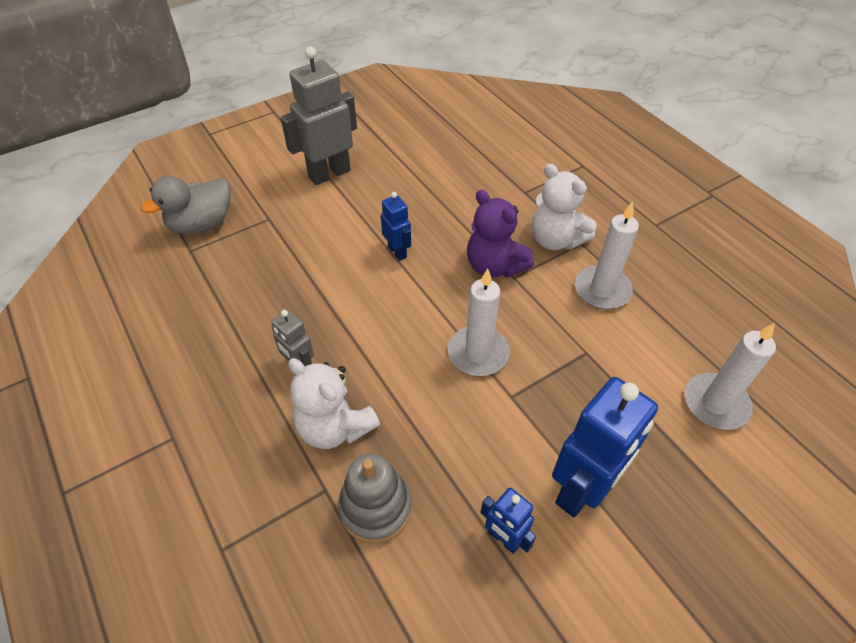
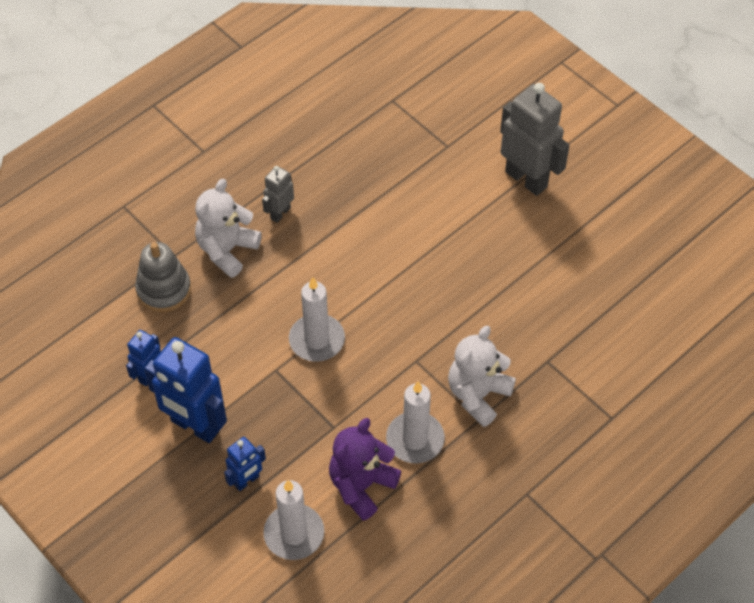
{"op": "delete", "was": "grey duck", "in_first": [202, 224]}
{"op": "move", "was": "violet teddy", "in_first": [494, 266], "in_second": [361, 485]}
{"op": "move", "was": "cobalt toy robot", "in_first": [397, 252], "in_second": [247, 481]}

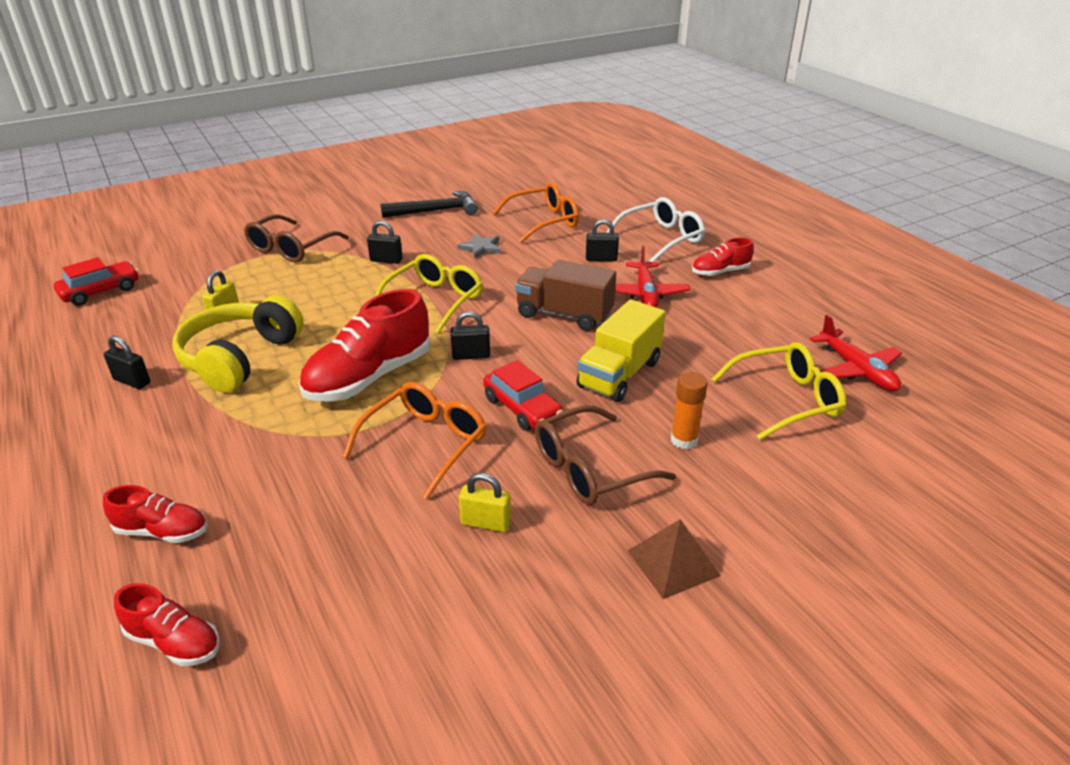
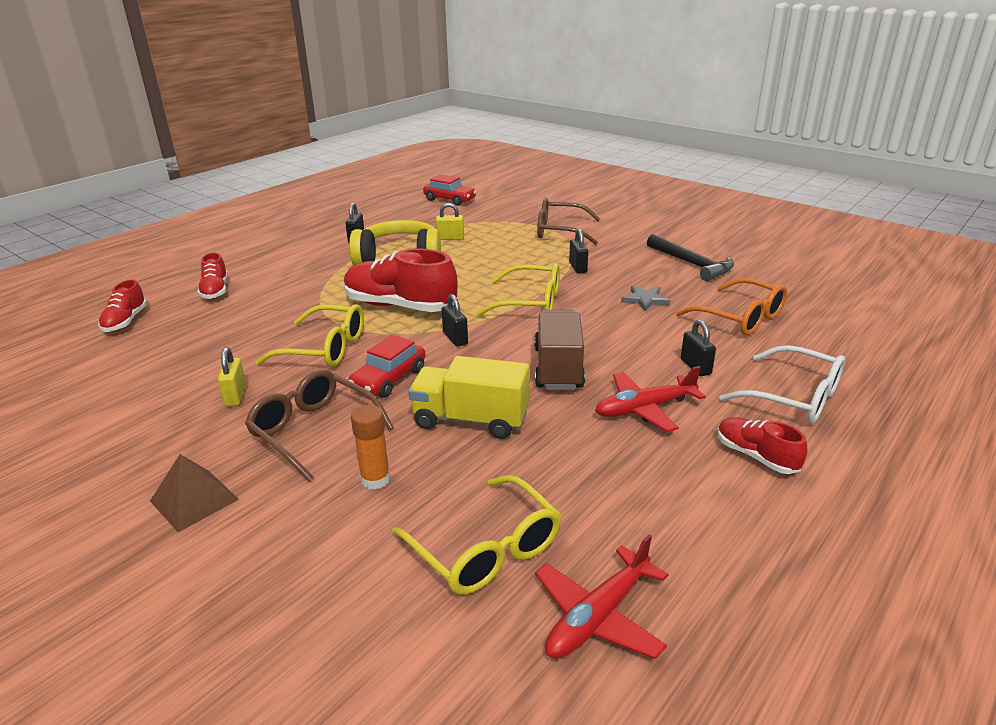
{"op": "recolor", "was": "orange-coloured glasses", "now": "yellow glasses", "in_first": [424, 444], "in_second": [323, 348]}

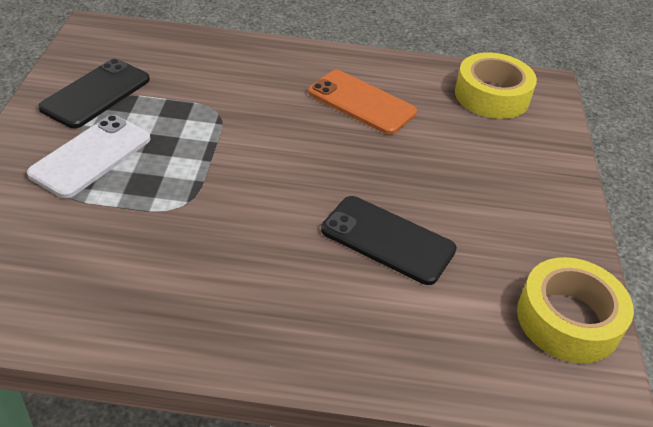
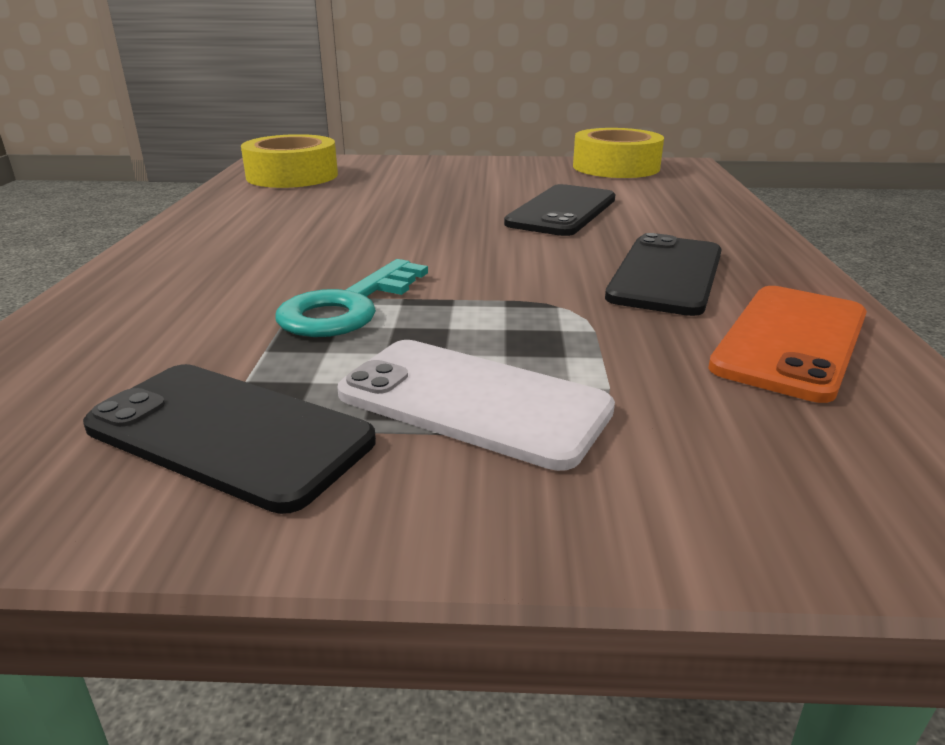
{"op": "move", "was": "orange-coloured smartphone", "in_first": [361, 102], "in_second": [791, 341]}
{"op": "insert", "now": "jet-black smartphone", "in_second": [666, 275]}
{"op": "insert", "now": "aqua door key", "in_second": [348, 307]}

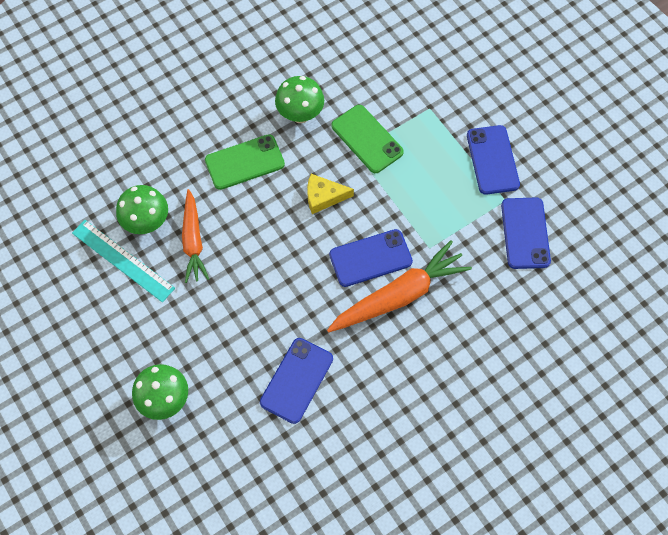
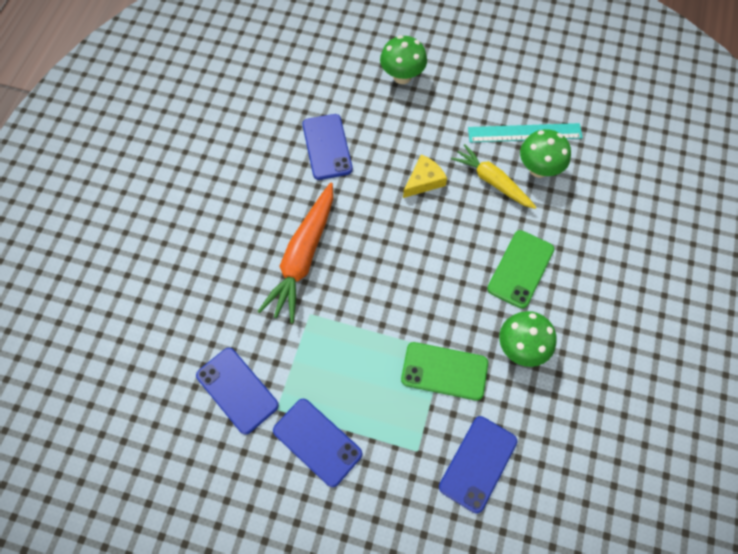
{"op": "move", "was": "yellow piece of cheese", "in_first": [324, 197], "in_second": [424, 181]}
{"op": "recolor", "was": "orange-coloured carrot", "now": "yellow carrot", "in_first": [193, 241], "in_second": [492, 181]}
{"op": "move", "was": "cobalt smartphone", "in_first": [370, 258], "in_second": [478, 464]}

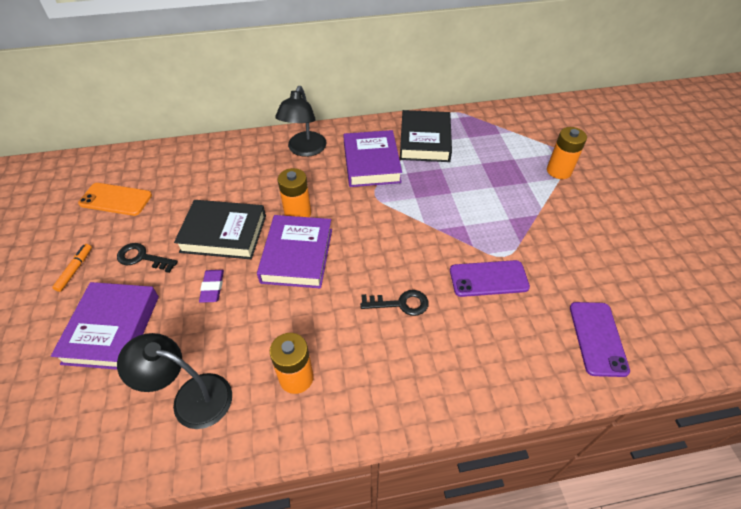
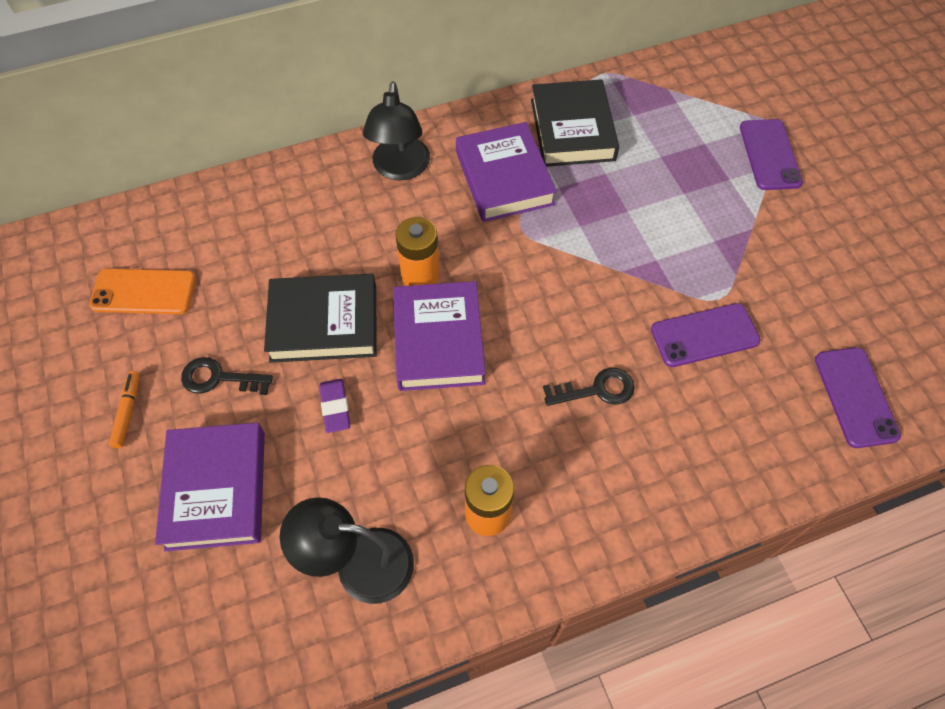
{"op": "replace", "was": "orange-coloured AA battery", "now": "violet smartphone", "in_first": [559, 171], "in_second": [769, 155]}

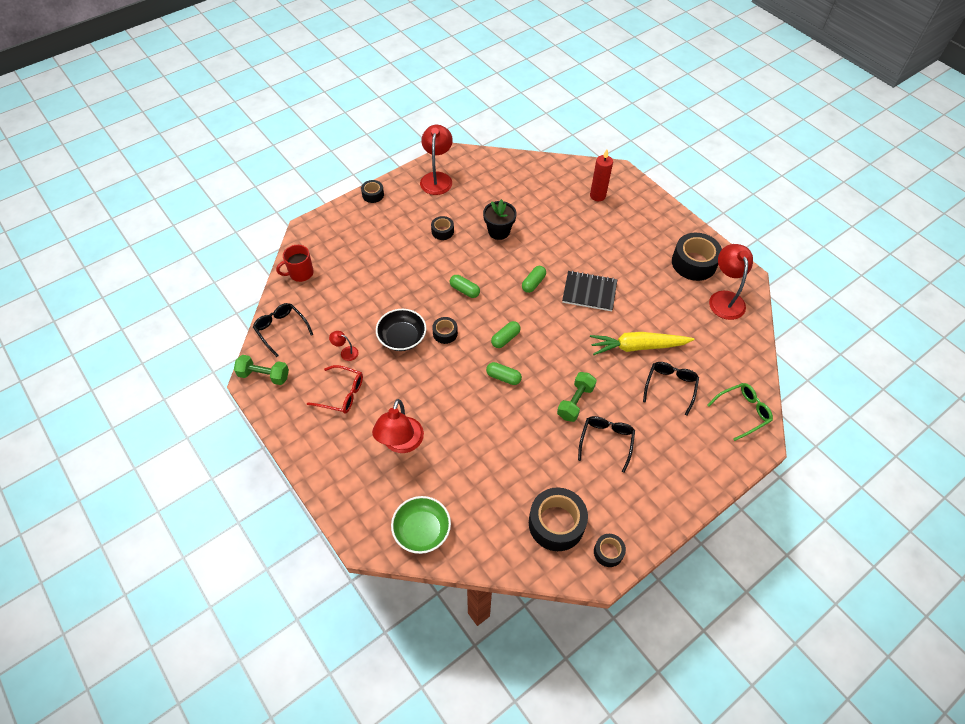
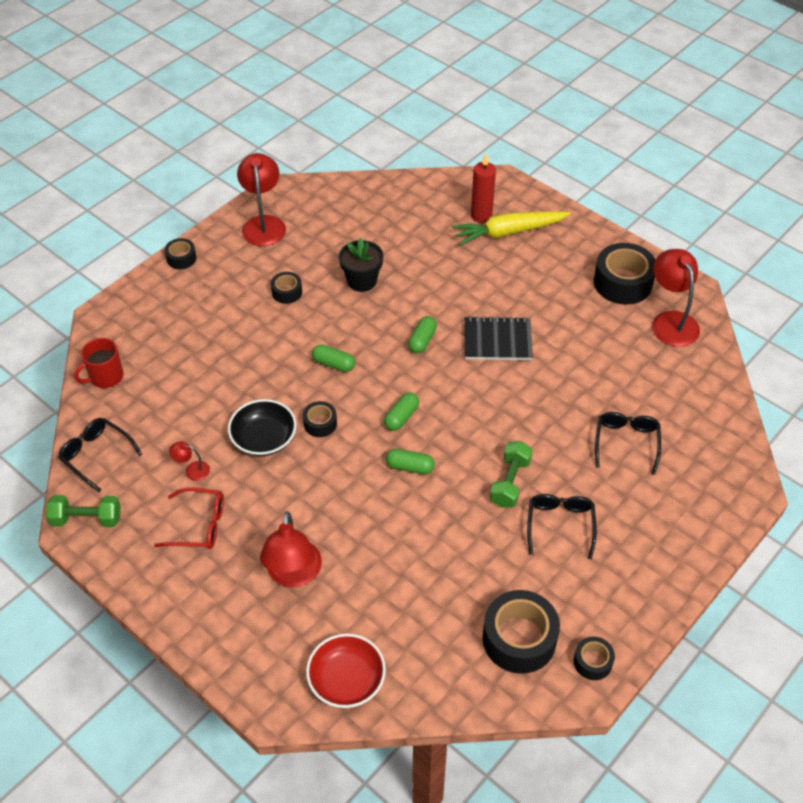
{"op": "move", "was": "yellow carrot", "in_first": [637, 347], "in_second": [508, 232]}
{"op": "delete", "was": "emerald glasses", "in_first": [742, 412]}
{"op": "recolor", "was": "emerald deep dish", "now": "crimson deep dish", "in_first": [422, 530], "in_second": [346, 680]}

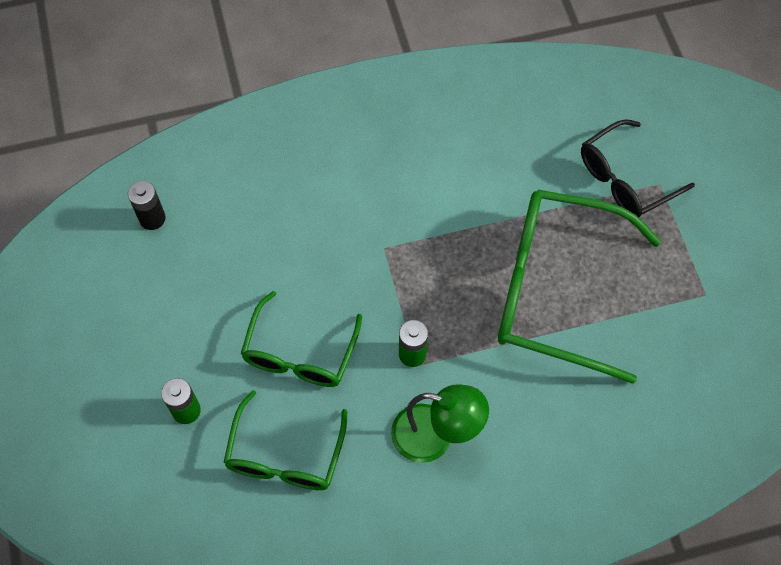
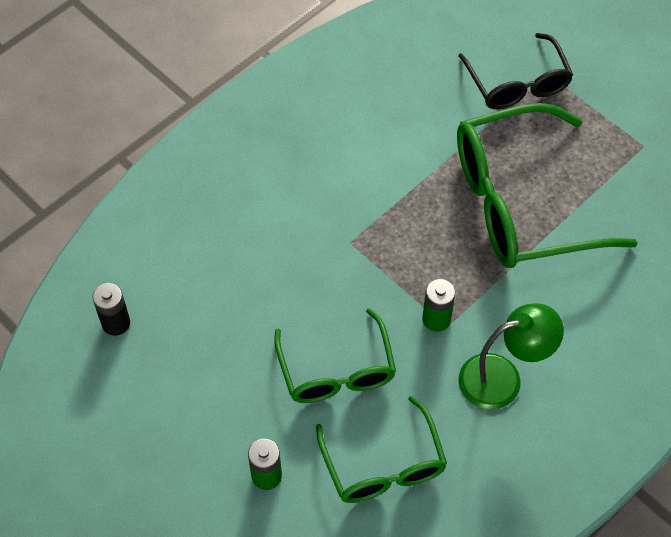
{"op": "rotate", "was": "jet-black glasses", "in_first": [625, 179], "in_second": [517, 83], "clockwise": -45}

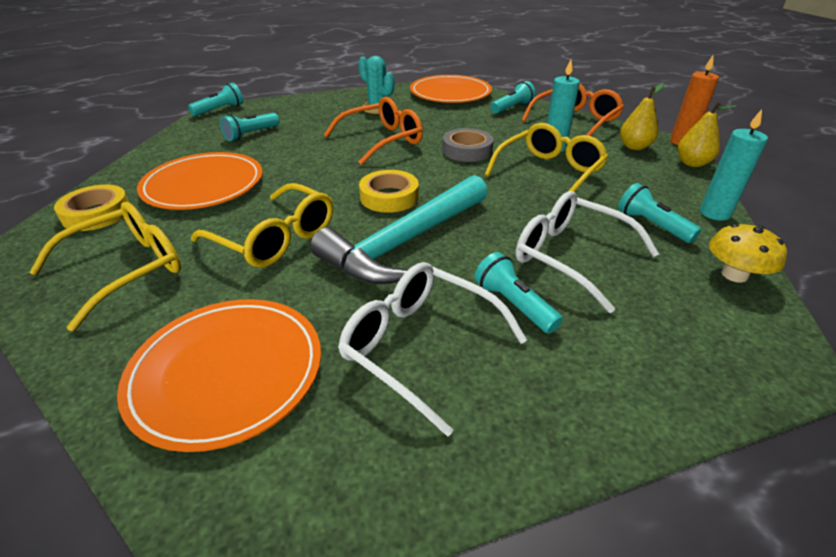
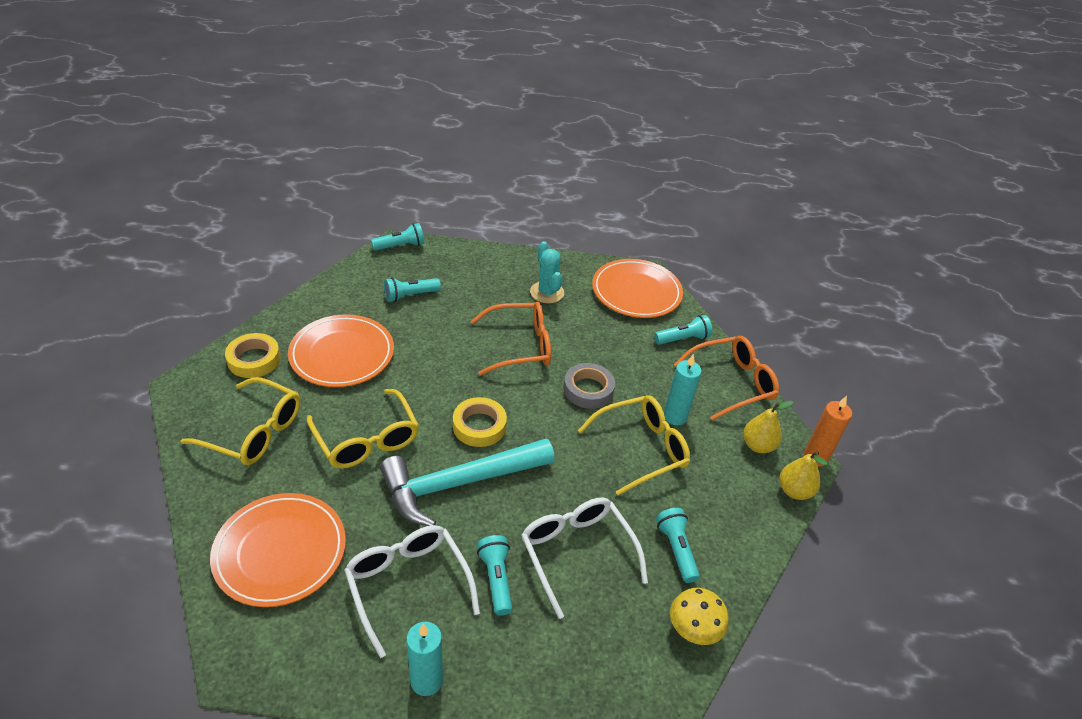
{"op": "move", "was": "aqua wax candle", "in_first": [714, 213], "in_second": [426, 680]}
{"op": "rotate", "was": "yellow glasses", "in_first": [125, 270], "in_second": [253, 431], "clockwise": 45}

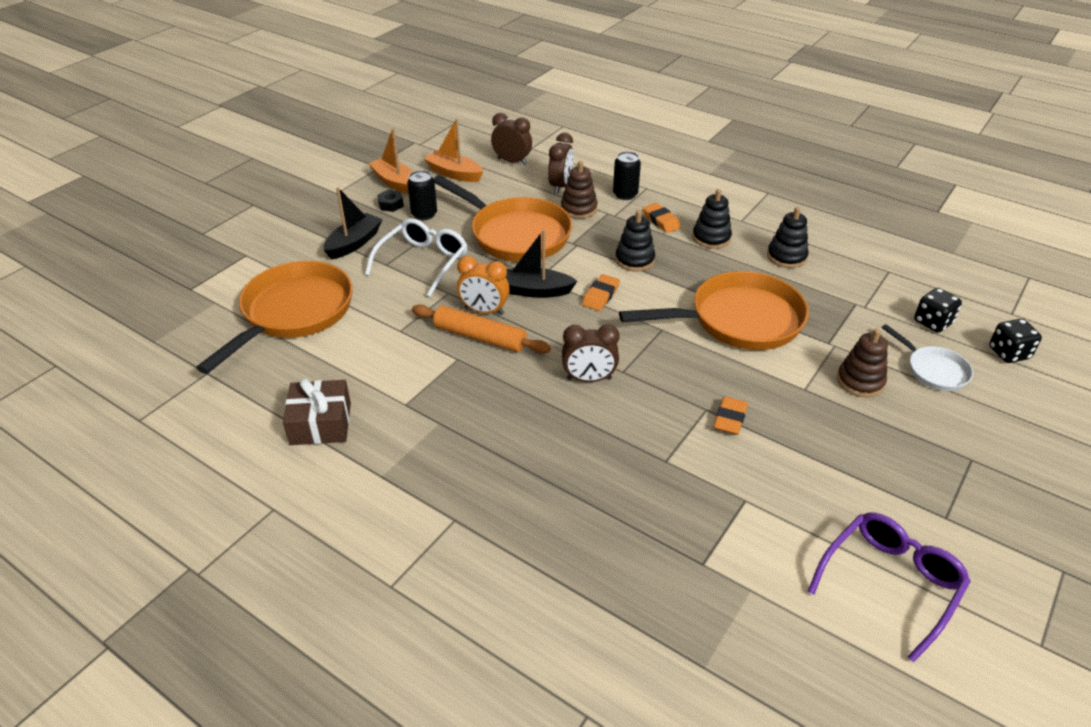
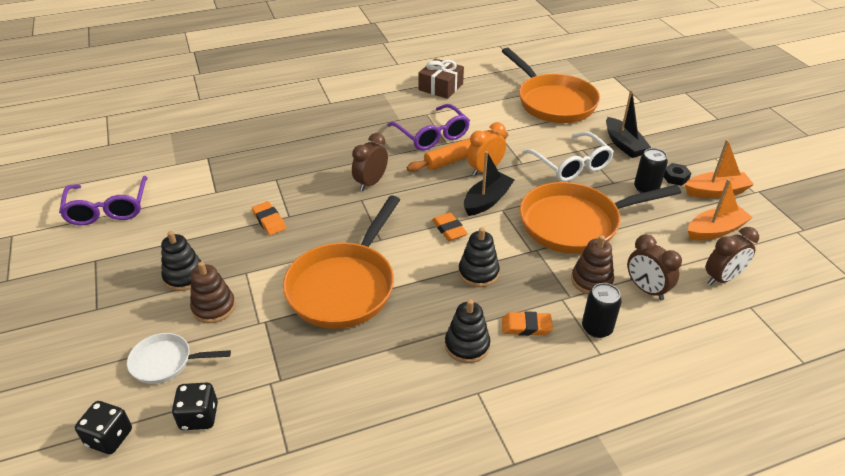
{"op": "move", "was": "jet-black stacking rings", "in_first": [786, 257], "in_second": [184, 276]}
{"op": "insert", "now": "violet glasses", "in_second": [432, 135]}

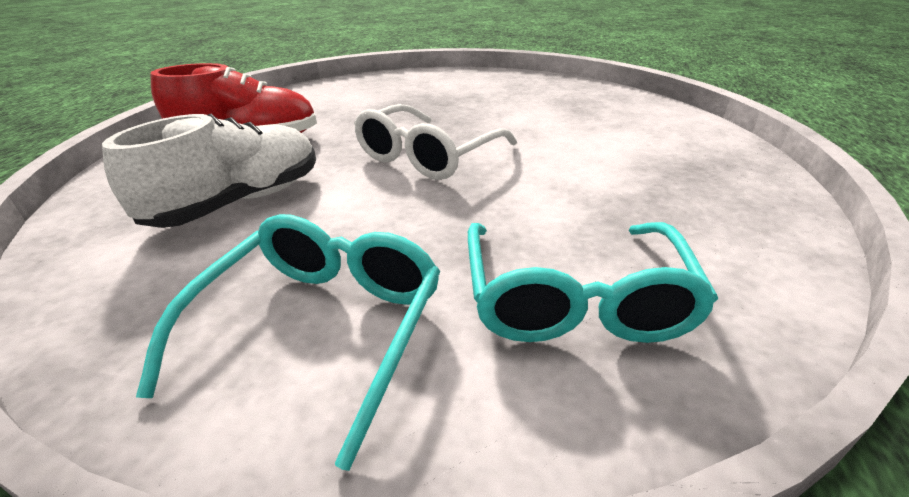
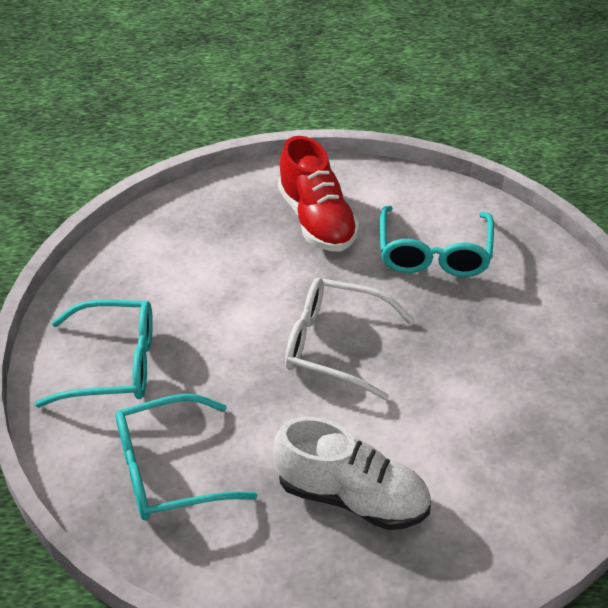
{"op": "move", "was": "snow-white lace-up shoe", "in_first": [240, 202], "in_second": [352, 497]}
{"op": "insert", "now": "aqua glasses", "in_second": [434, 253]}

